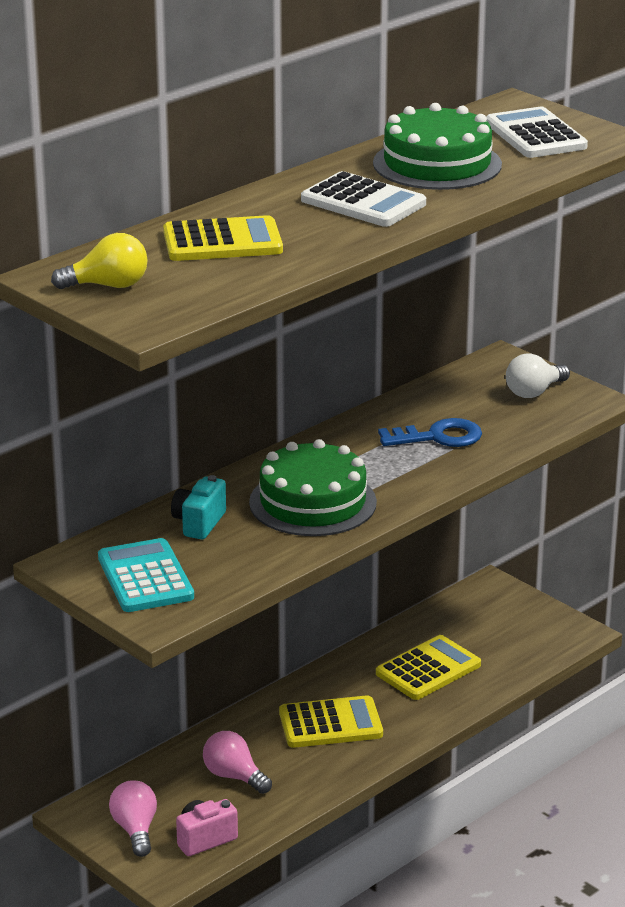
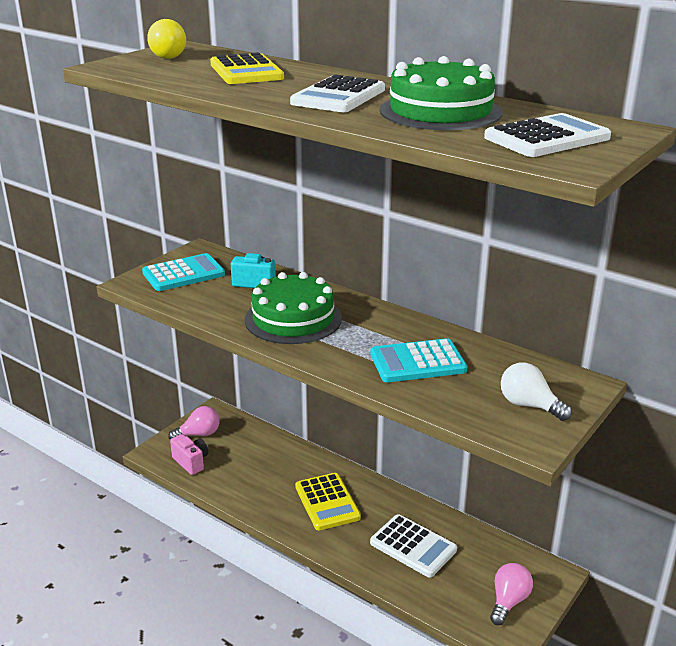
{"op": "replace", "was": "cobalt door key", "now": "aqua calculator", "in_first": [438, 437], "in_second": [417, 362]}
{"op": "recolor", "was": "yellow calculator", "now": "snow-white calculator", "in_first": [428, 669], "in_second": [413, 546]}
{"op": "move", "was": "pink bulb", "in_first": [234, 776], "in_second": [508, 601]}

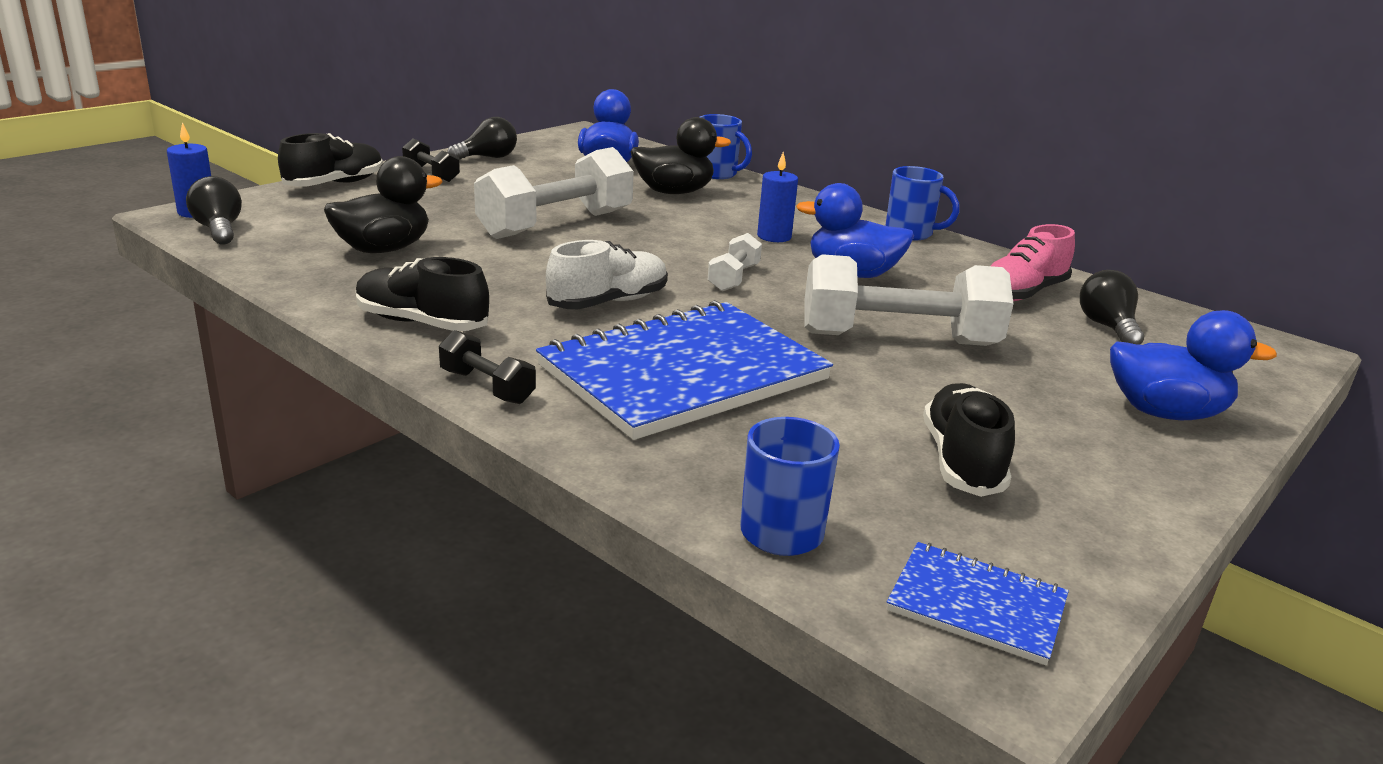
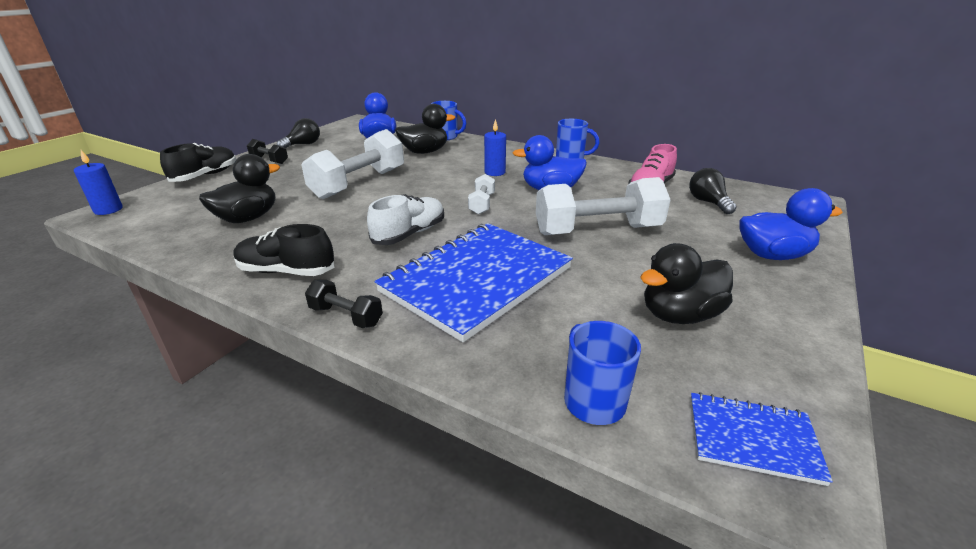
{"op": "delete", "was": "jet-black bulb", "in_first": [219, 230]}
{"op": "replace", "was": "jet-black lace-up shoe", "now": "jet-black duck", "in_first": [962, 461], "in_second": [679, 315]}

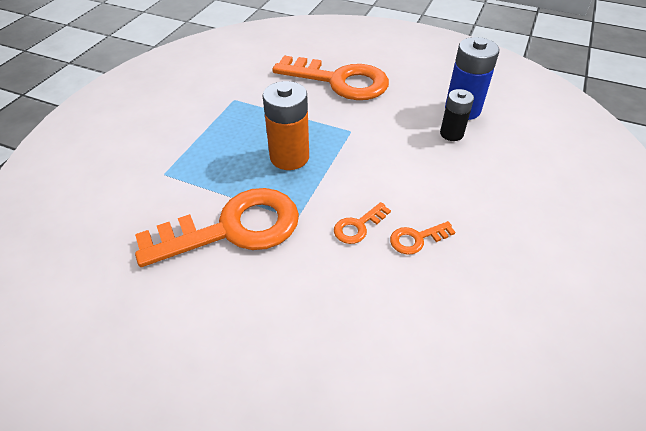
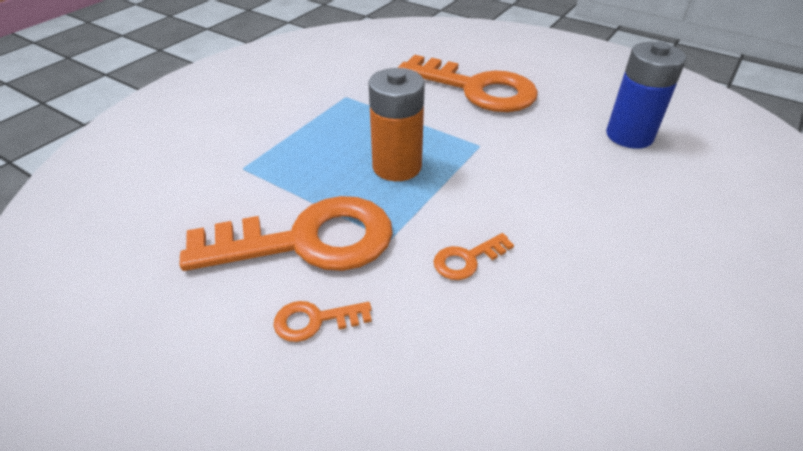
{"op": "delete", "was": "jet-black AA battery", "in_first": [451, 134]}
{"op": "move", "was": "orange-coloured door key", "in_first": [417, 239], "in_second": [315, 321]}

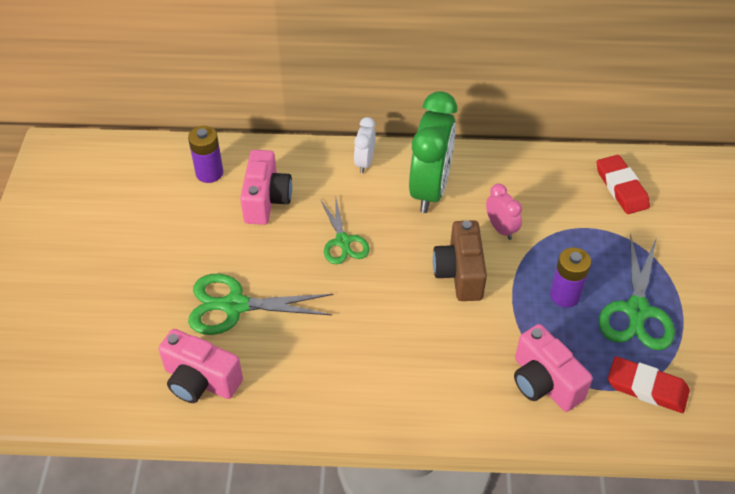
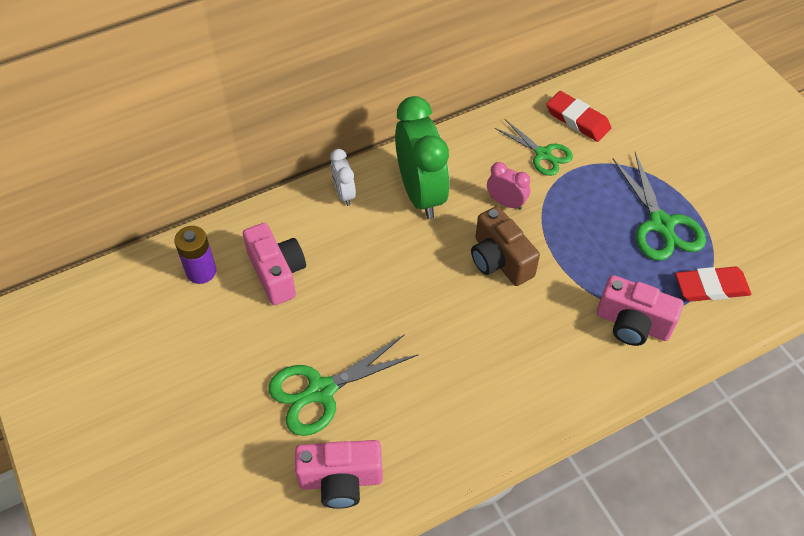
{"op": "move", "was": "emerald pair of scissors", "in_first": [343, 241], "in_second": [543, 154]}
{"op": "delete", "was": "violet AA battery", "in_first": [565, 295]}

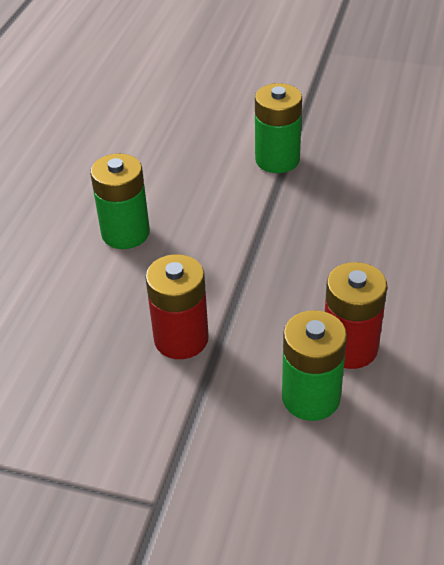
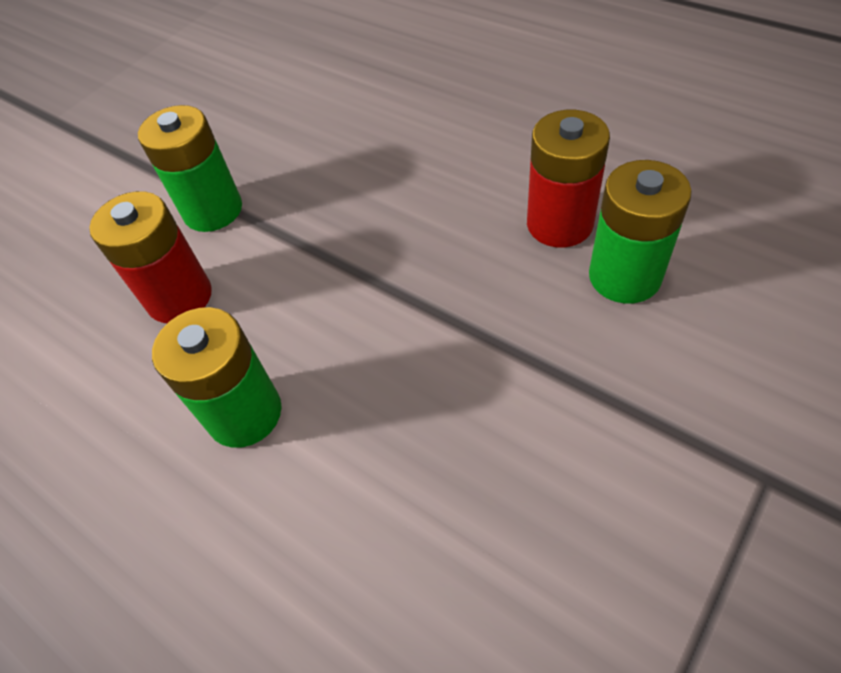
{"op": "move", "was": "crimson AA battery", "in_first": [181, 339], "in_second": [179, 297]}

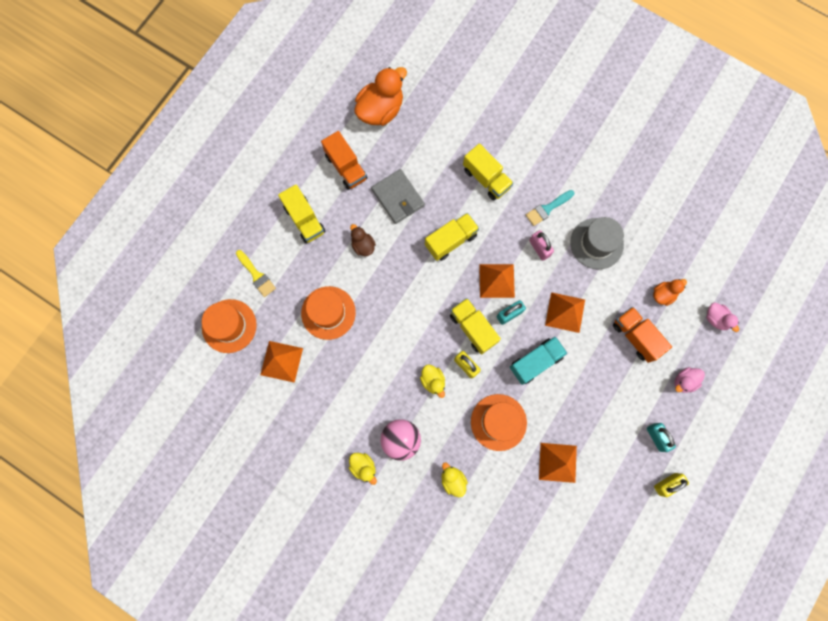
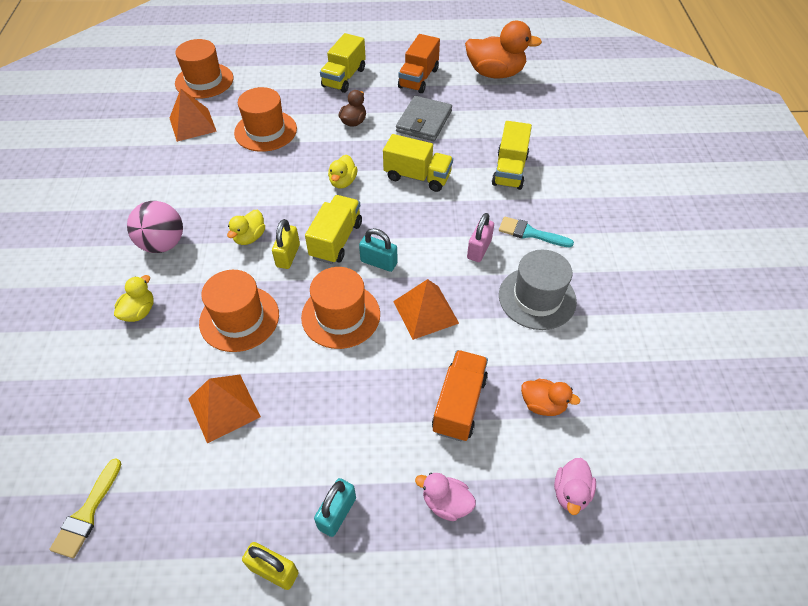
{"op": "move", "was": "yellow paintbrush", "in_first": [256, 275], "in_second": [87, 513]}
{"op": "delete", "was": "orange-coloured solid pyramid", "in_first": [497, 280]}
{"op": "replace", "was": "aqua truck", "now": "orange-coloured top hat", "in_first": [535, 362], "in_second": [341, 315]}
{"op": "move", "was": "yellow duck", "in_first": [363, 466], "in_second": [343, 182]}

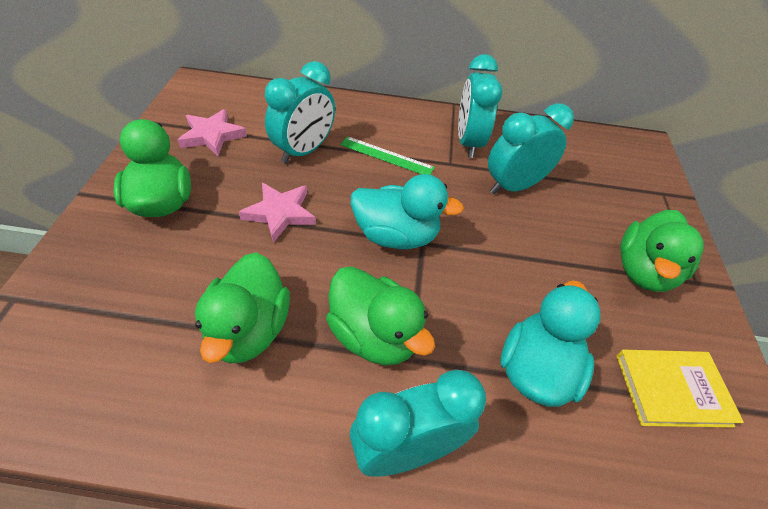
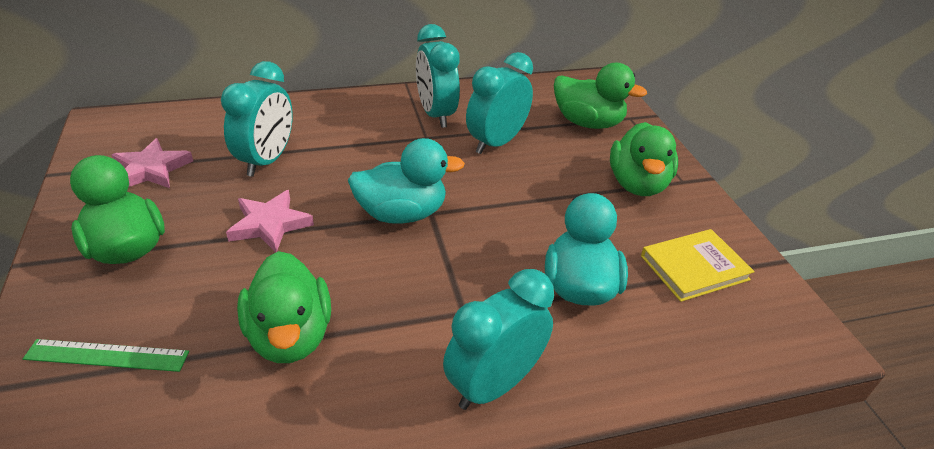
{"op": "move", "was": "emerald measuring stick", "in_first": [386, 156], "in_second": [107, 356]}
{"op": "move", "was": "emerald duck", "in_first": [374, 335], "in_second": [587, 123]}

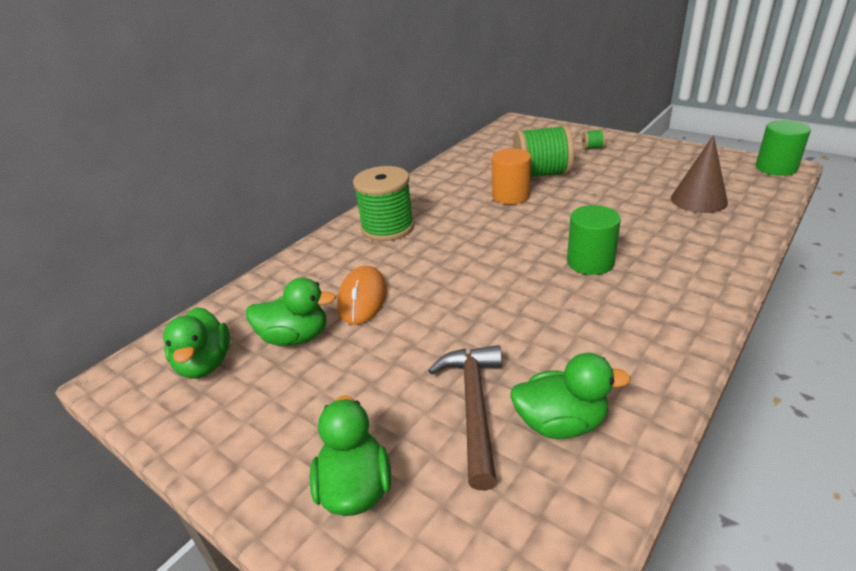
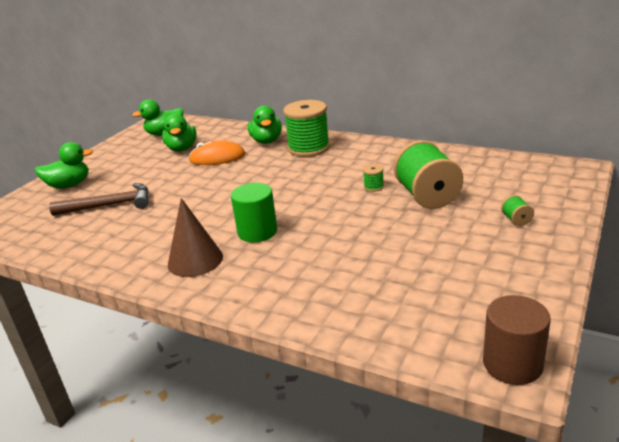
{"op": "recolor", "was": "emerald solid cylinder", "now": "dark brown solid cylinder", "in_first": [776, 168], "in_second": [512, 364]}
{"op": "move", "was": "dark brown solid cone", "in_first": [698, 200], "in_second": [195, 260]}
{"op": "replace", "was": "orange-coloured solid cylinder", "now": "emerald bobbin", "in_first": [511, 196], "in_second": [373, 187]}
{"op": "move", "was": "emerald duck", "in_first": [561, 423], "in_second": [266, 141]}

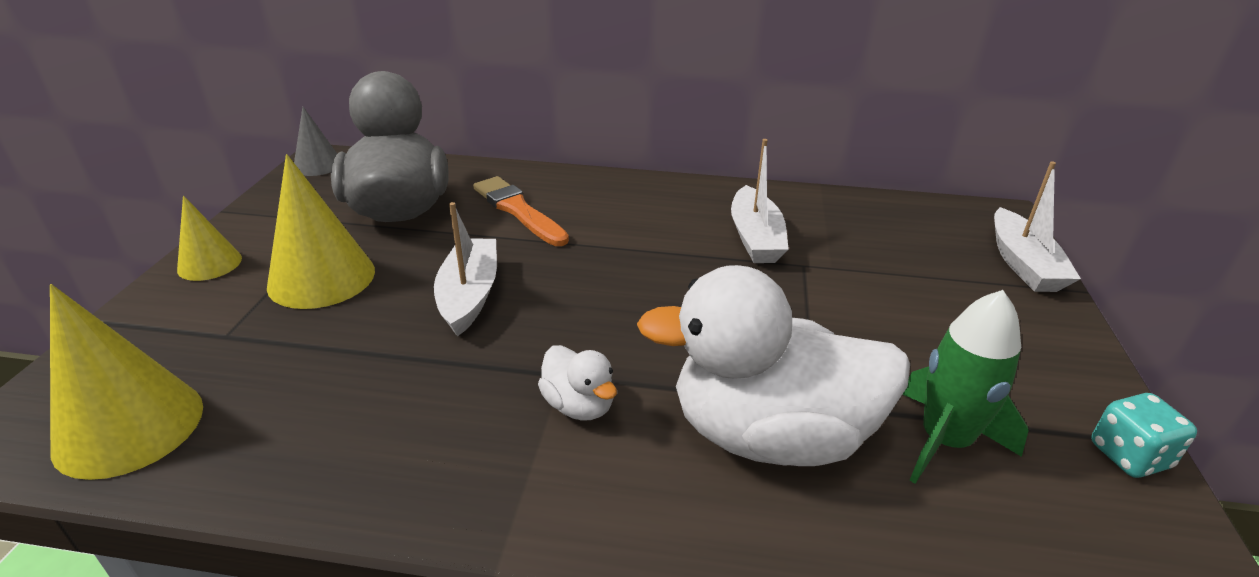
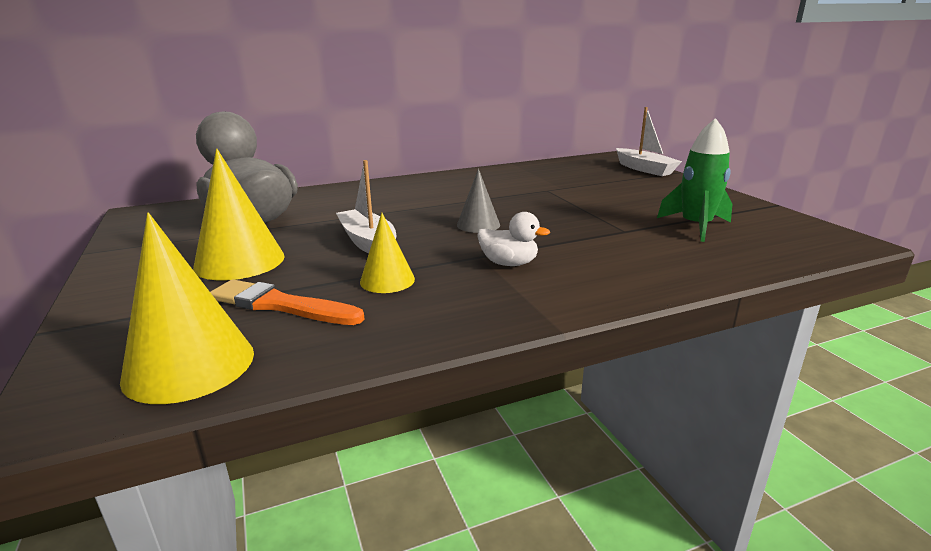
{"op": "move", "was": "grey solid cone", "in_first": [318, 165], "in_second": [478, 225]}
{"op": "delete", "was": "snow-white toy boat", "in_first": [755, 238]}
{"op": "move", "was": "orange-coloured paintbrush", "in_first": [518, 210], "in_second": [280, 305]}
{"op": "move", "was": "yellow solid cone", "in_first": [209, 264], "in_second": [387, 280]}
{"op": "delete", "was": "snow-white duck", "in_first": [770, 435]}
{"op": "delete", "was": "aqua dice", "in_first": [1129, 456]}

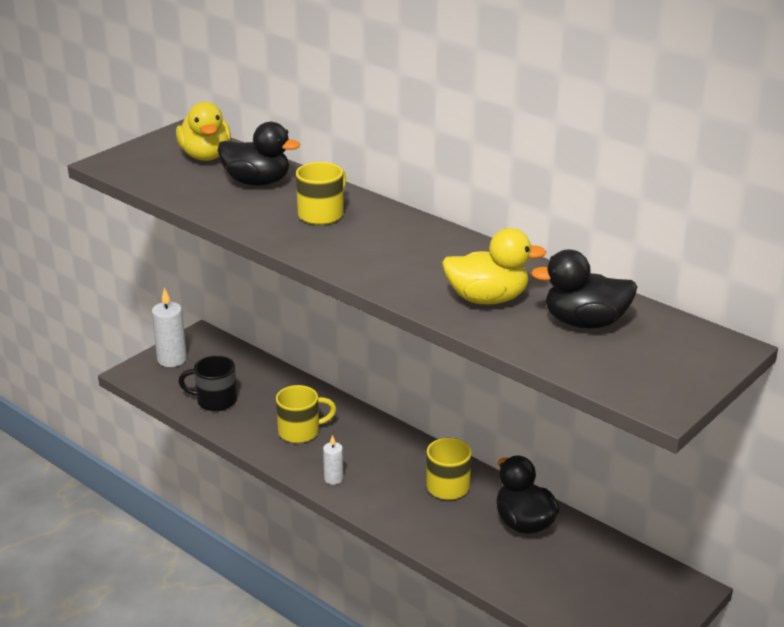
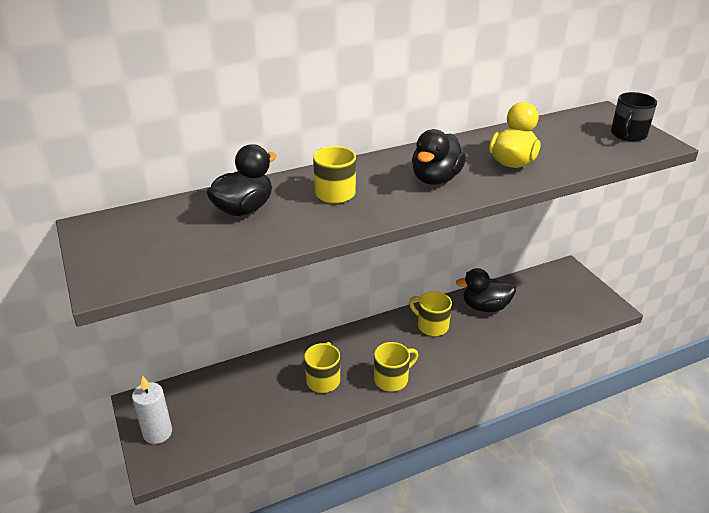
{"op": "delete", "was": "yellow duck", "in_first": [206, 156]}
{"op": "move", "was": "jet-black duck", "in_first": [585, 322], "in_second": [435, 179]}
{"op": "move", "was": "jet-black tea mug", "in_first": [215, 401], "in_second": [628, 135]}
{"op": "replace", "was": "snow-white wax candle", "now": "yellow tea mug", "in_first": [333, 479], "in_second": [392, 379]}

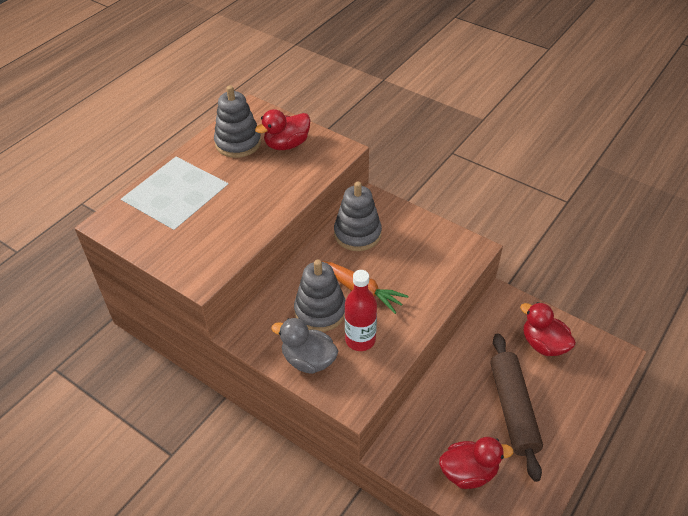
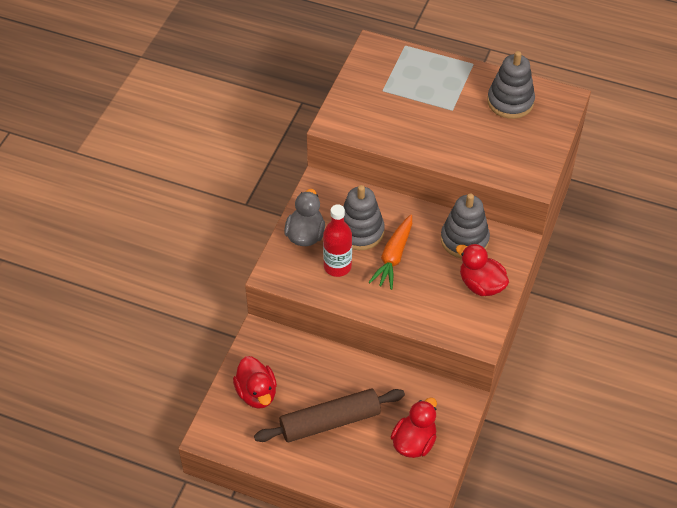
{"op": "move", "was": "crimson duck", "in_first": [287, 144], "in_second": [481, 285]}

